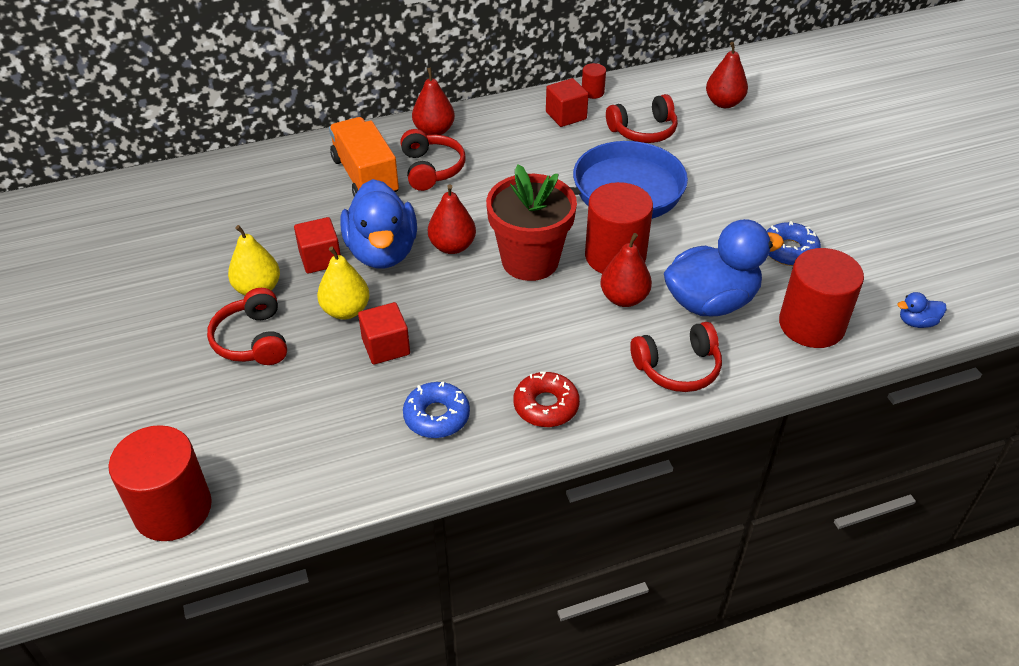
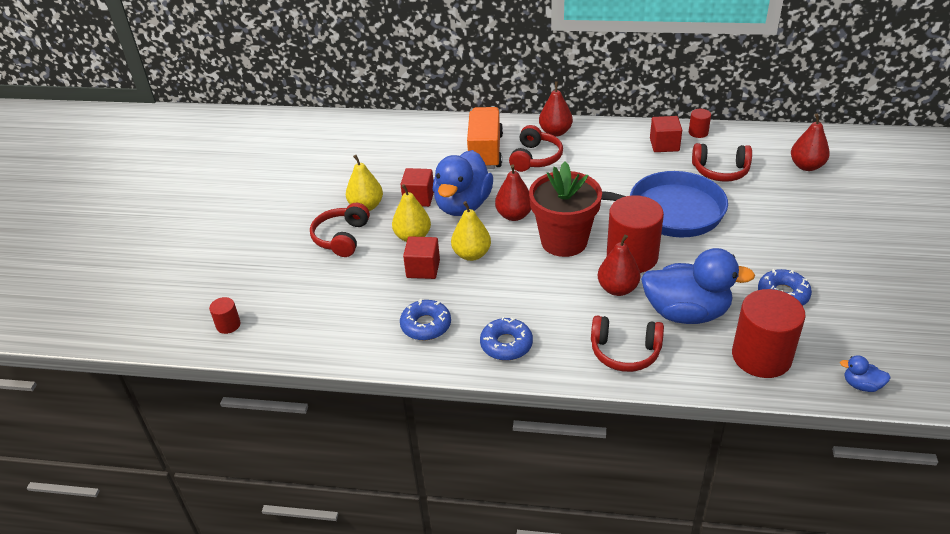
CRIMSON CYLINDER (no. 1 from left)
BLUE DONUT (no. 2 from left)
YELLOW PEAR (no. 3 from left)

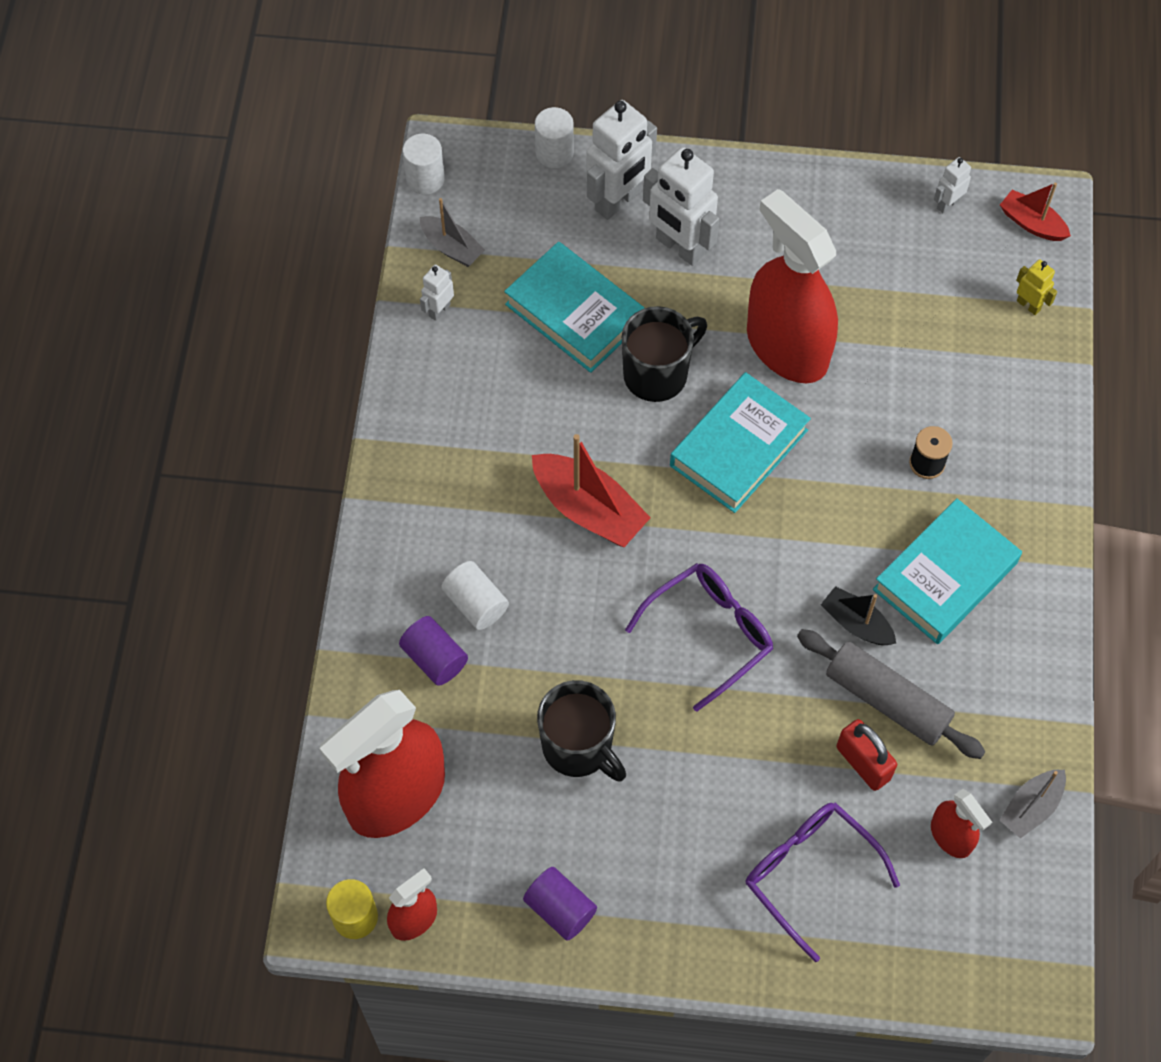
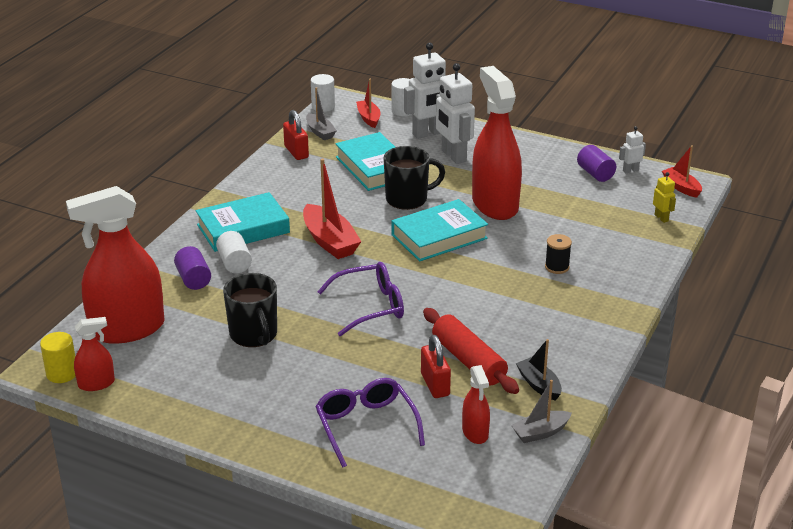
CRIMSON SMALL LOCK (no. 1 from left)
PURPLE CYLINDER (no. 2 from left)
CRIMSON PASTRY ROLLER
EBONY TOY BOAT
AQUA HARDBACK (no. 1 from left)
CRIMSON TOY BOAT (no. 2 from left)

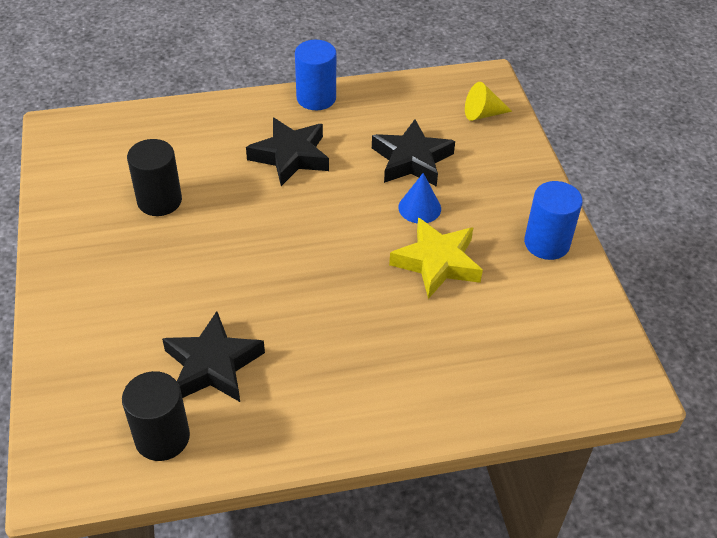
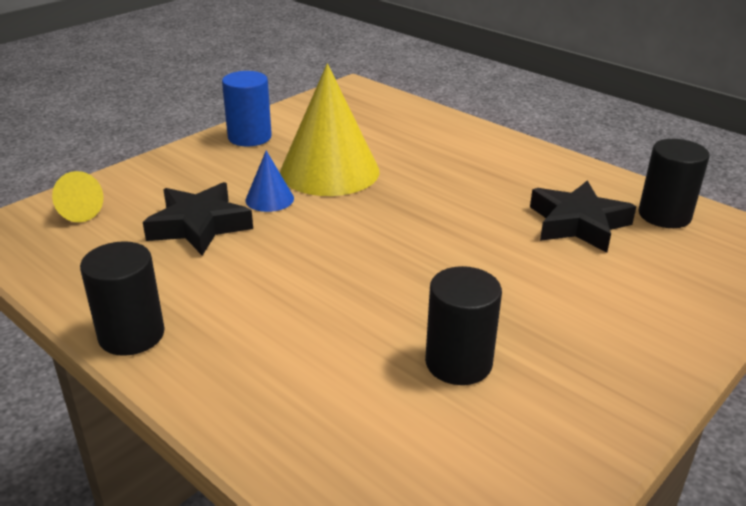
EBONY STAR (no. 2 from left in the first image)
EBONY CYLINDER (no. 1 from left)
YELLOW CONE (no. 2 from left)

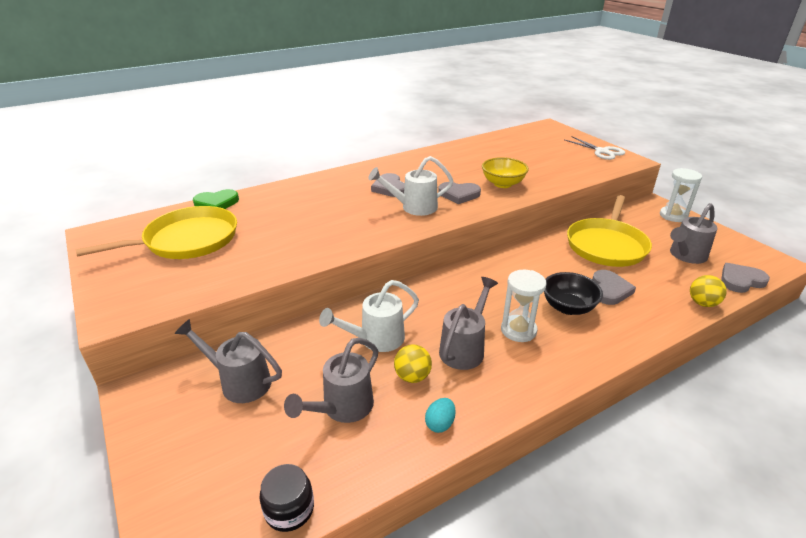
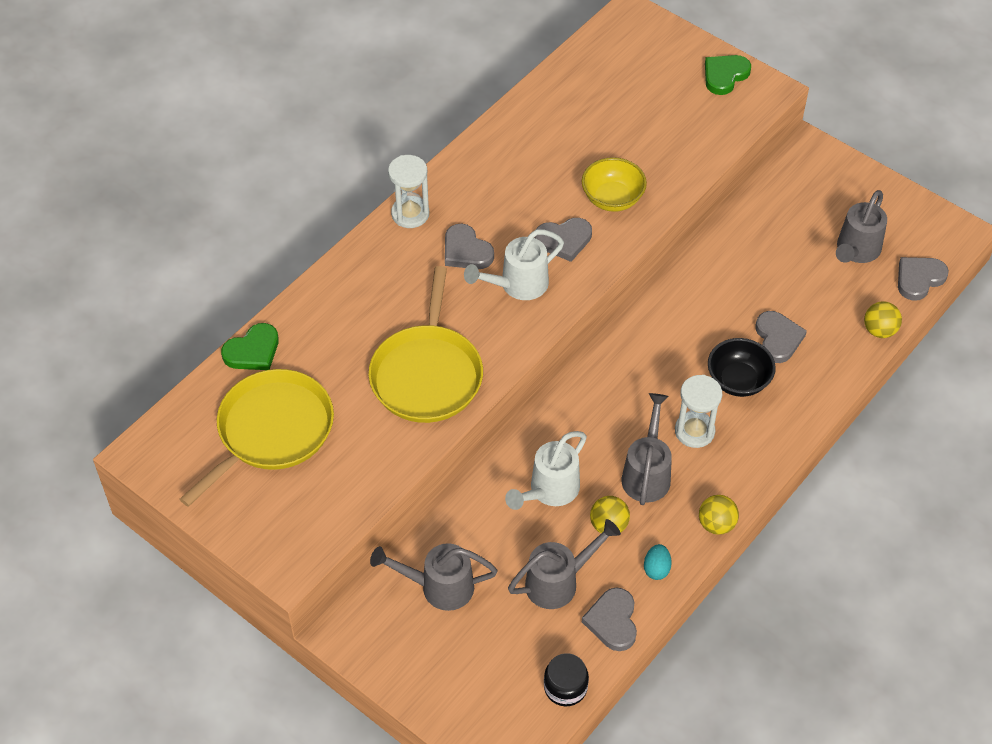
GREY WATERING CAN (no. 2 from left)
LEAF-GREEN HEART (no. 2 from left)
YELLOW PAN (no. 2 from left)
PURE WHITE SAND TIMER (no. 1 from left)
GREY HEART (no. 3 from left)
YELLOW BALL (no. 2 from left)

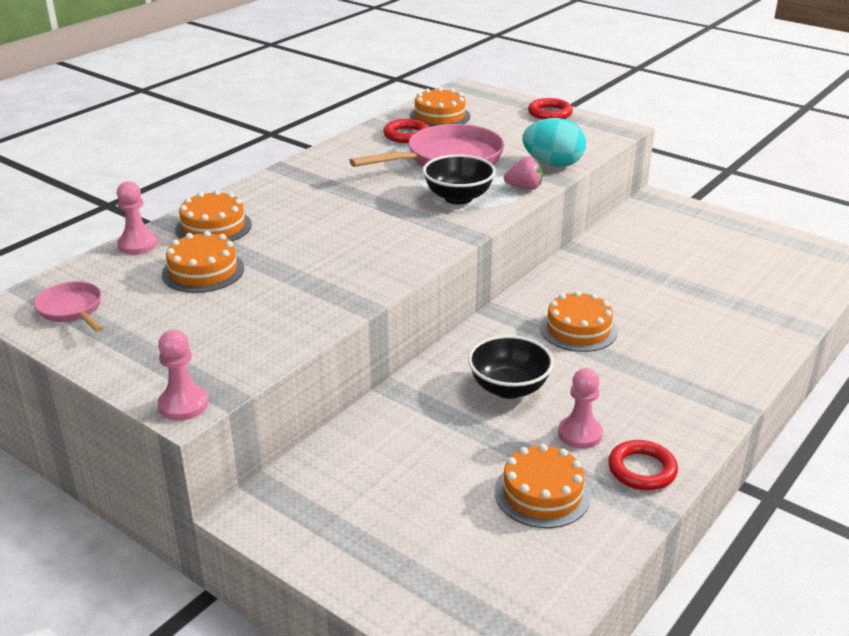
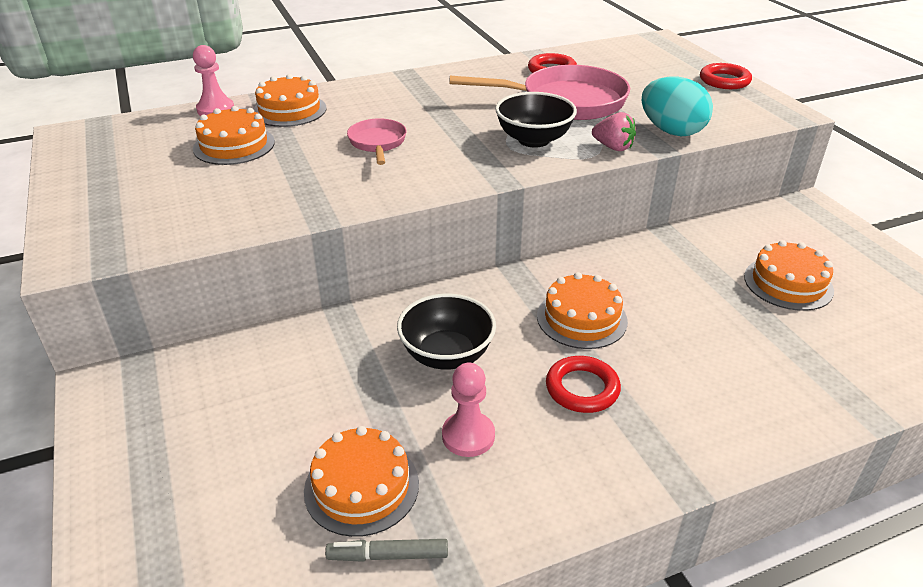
ROSY PAN (no. 1 from left)
ROSY GAME PAWN (no. 2 from left in the first image)
ORANGE GATEAU (no. 5 from left)
CRIMSON RING (no. 2 from left)
GREY MARKER

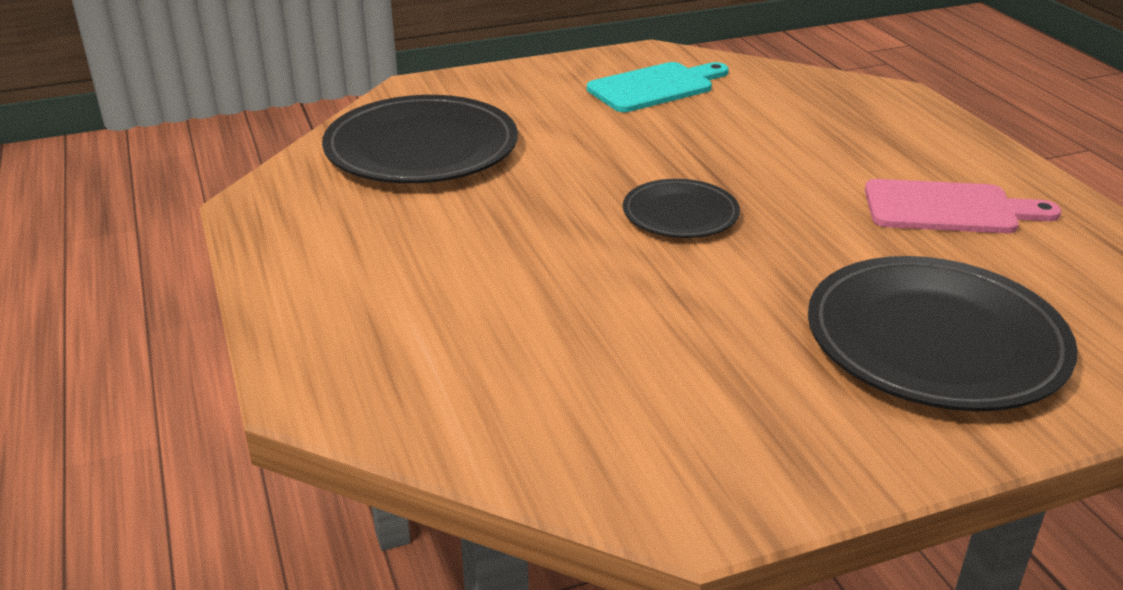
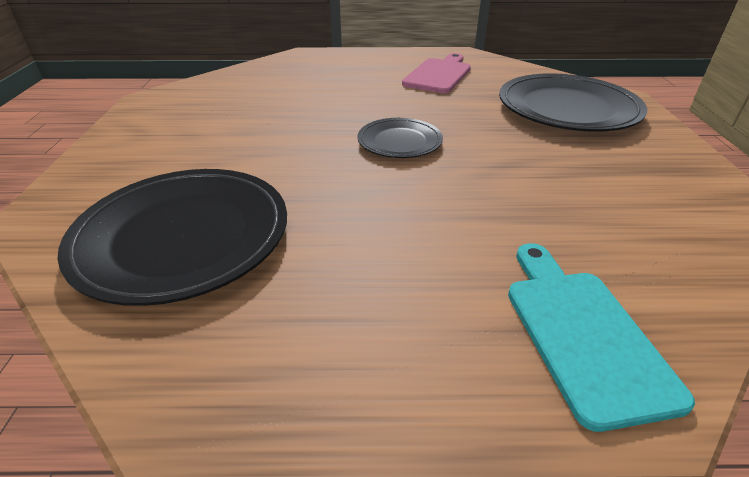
AQUA CUTTING BOARD

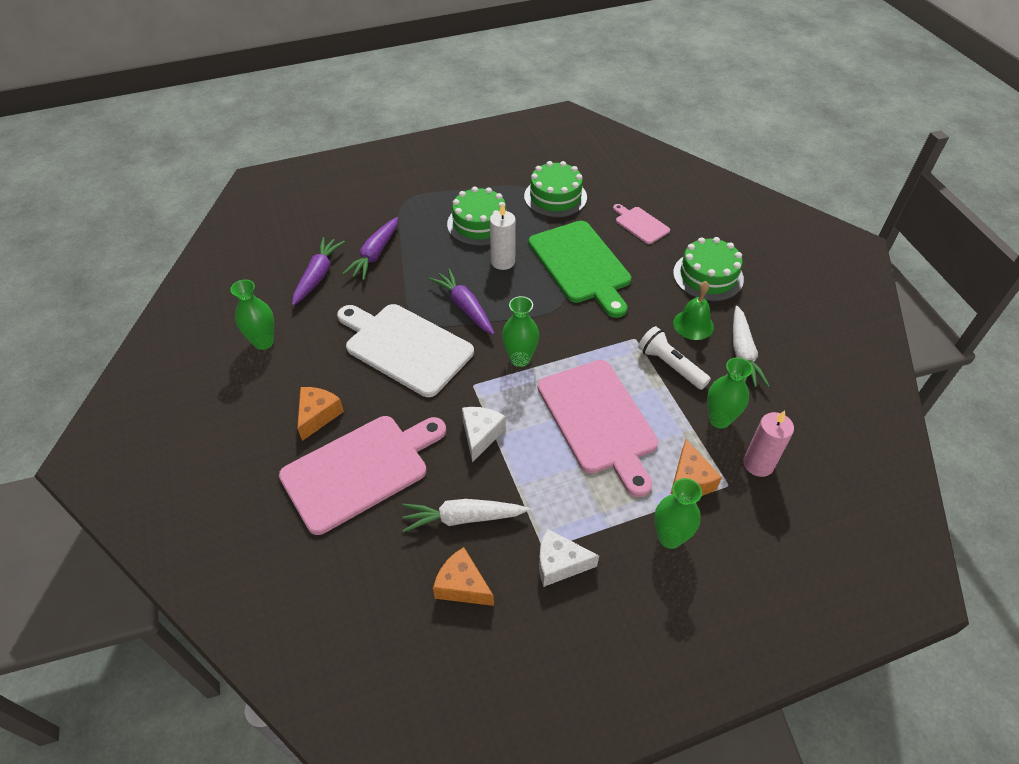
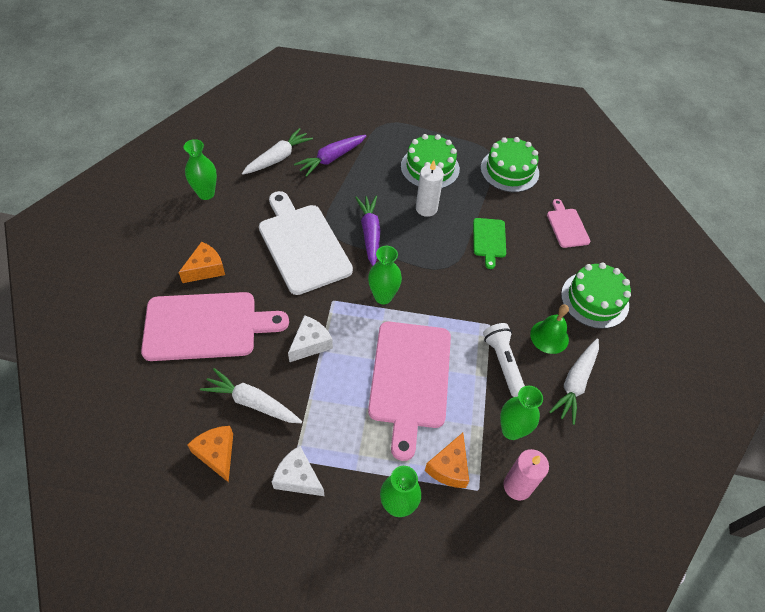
PURE WHITE CARROT (no. 2 from left)
LEAF-GREEN CUTTING BOARD

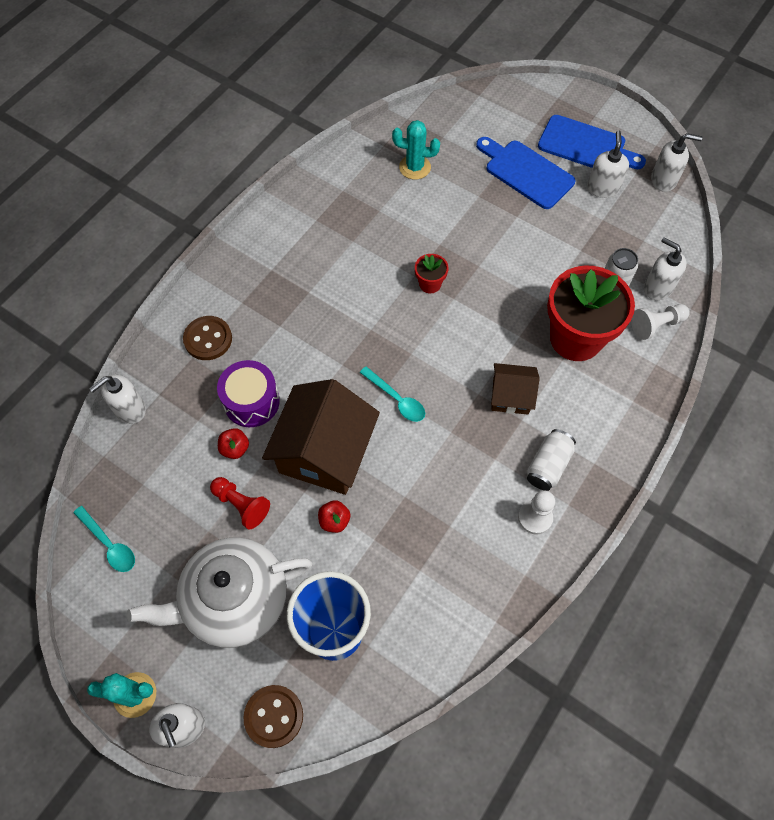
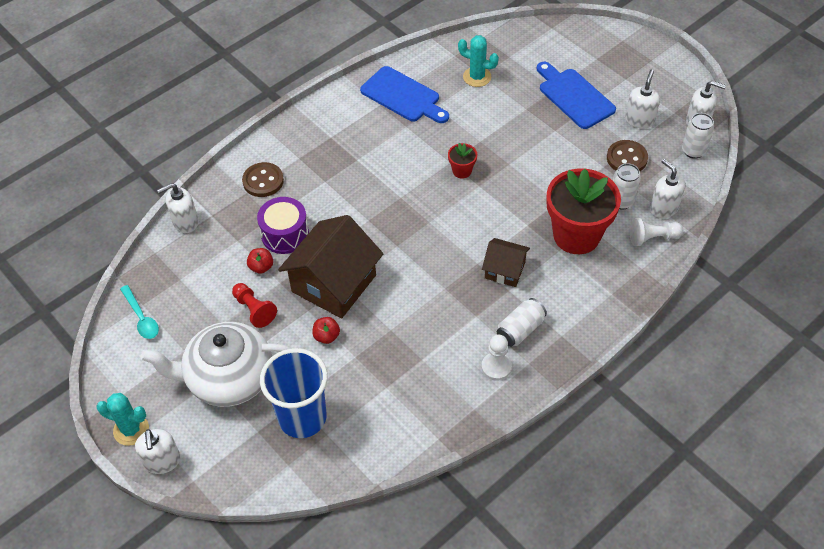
BROWN SHIRT BUTTON (no. 2 from left)
AQUA SPOON (no. 2 from left in the first image)
BLUE CUTTING BOARD (no. 1 from left)
PURE WHITE SODA CAN (no. 3 from left)

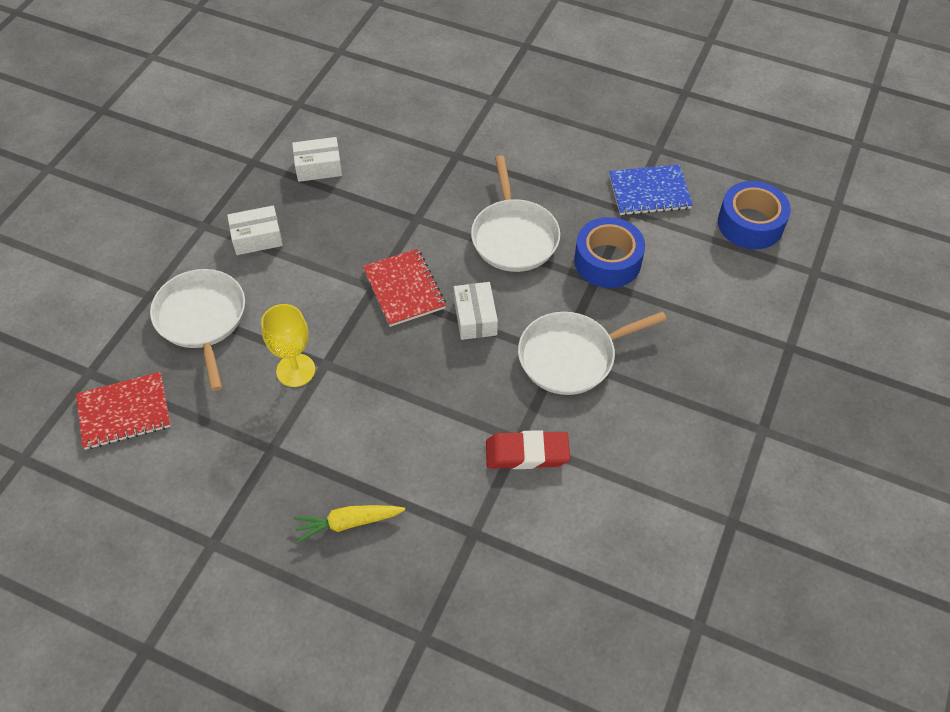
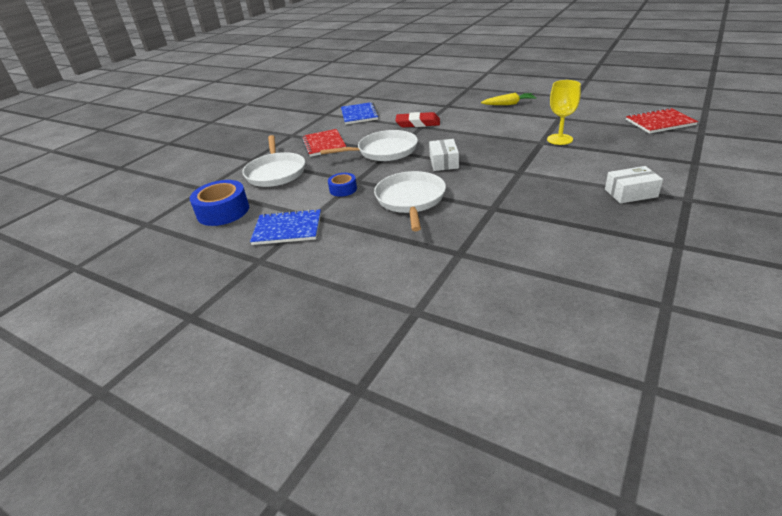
PURE WHITE PAN (no. 1 from left)
PURE WHITE PARCEL (no. 2 from left in the first image)
CRIMSON NOTEBOOK (no. 1 from left)
BLUE STICKY TAPE (no. 2 from left)
BLUE NOTEBOOK (no. 2 from left)

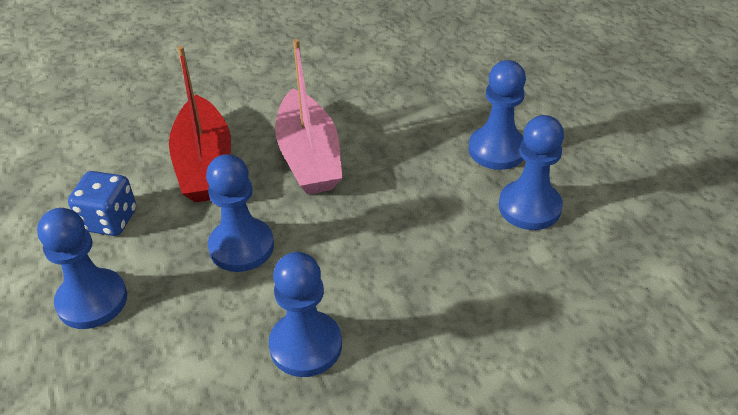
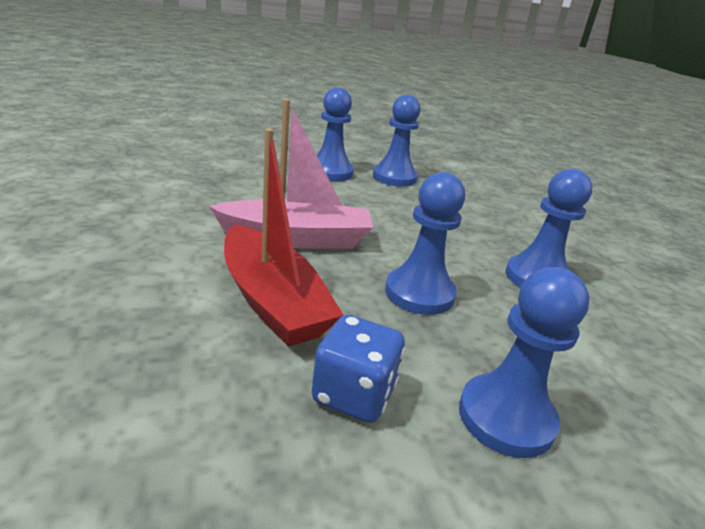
CRIMSON TOY BOAT

